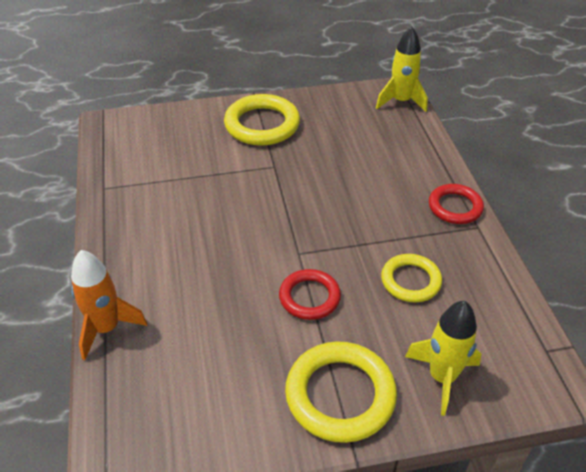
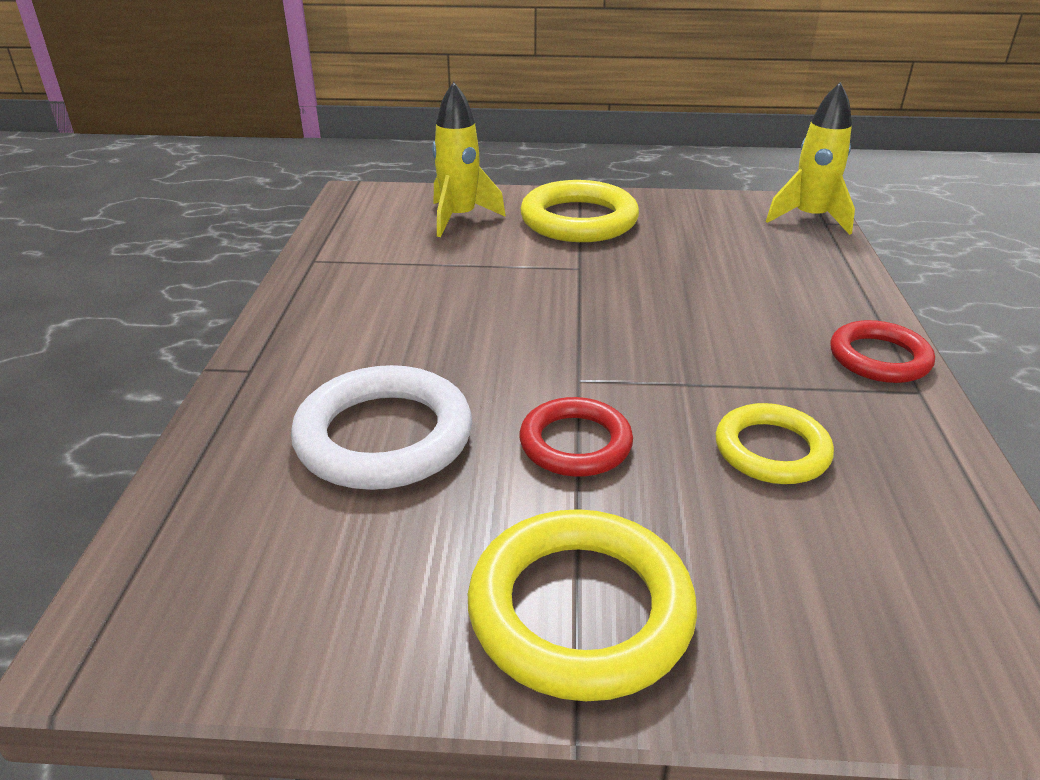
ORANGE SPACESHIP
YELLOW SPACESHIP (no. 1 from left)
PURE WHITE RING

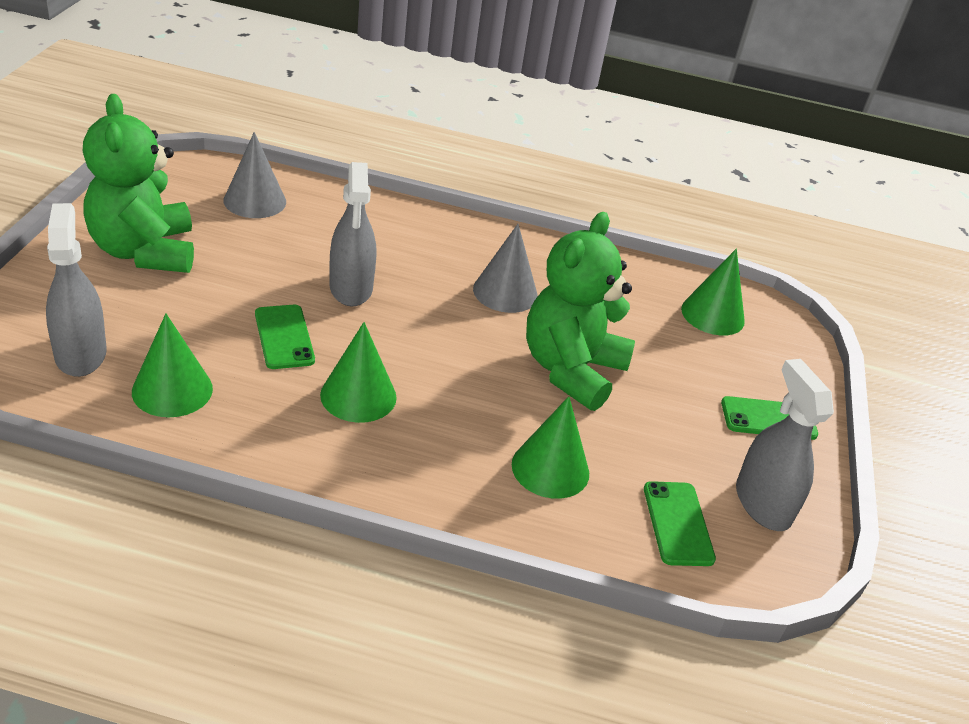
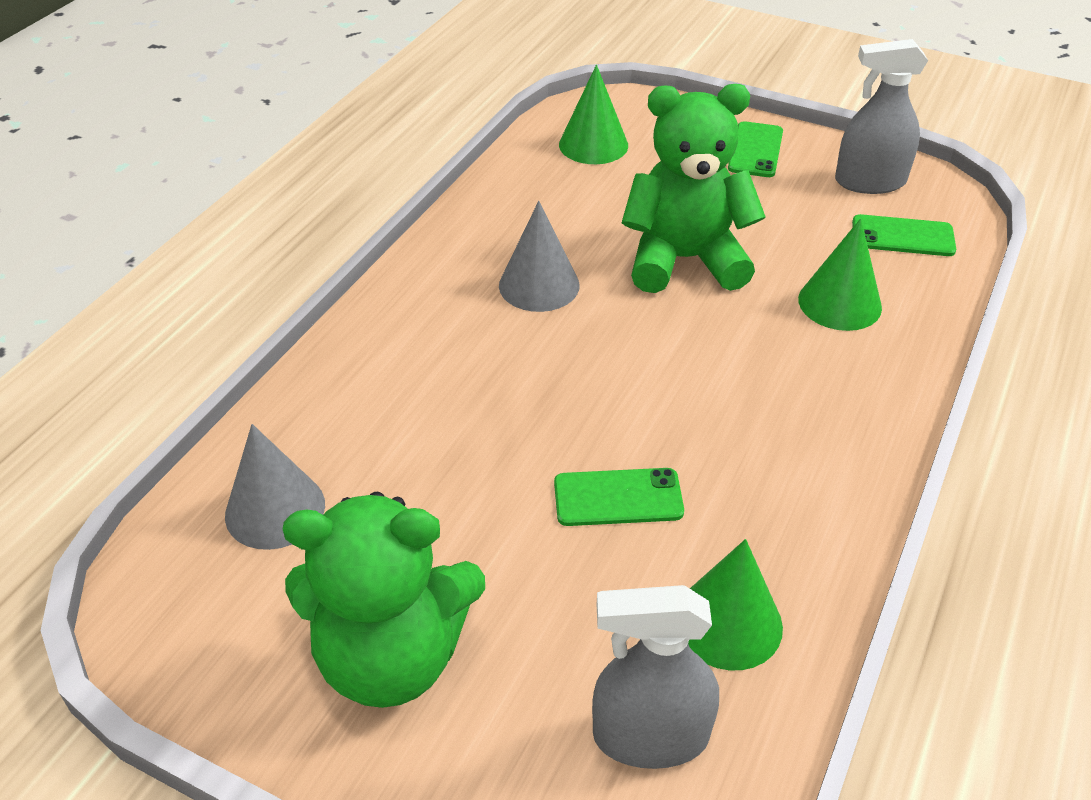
LEAF-GREEN CONE (no. 2 from left in the first image)
GREY SPRAY BOTTLE (no. 2 from left in the first image)
LEAF-GREEN STUFFED BEAR (no. 2 from left)

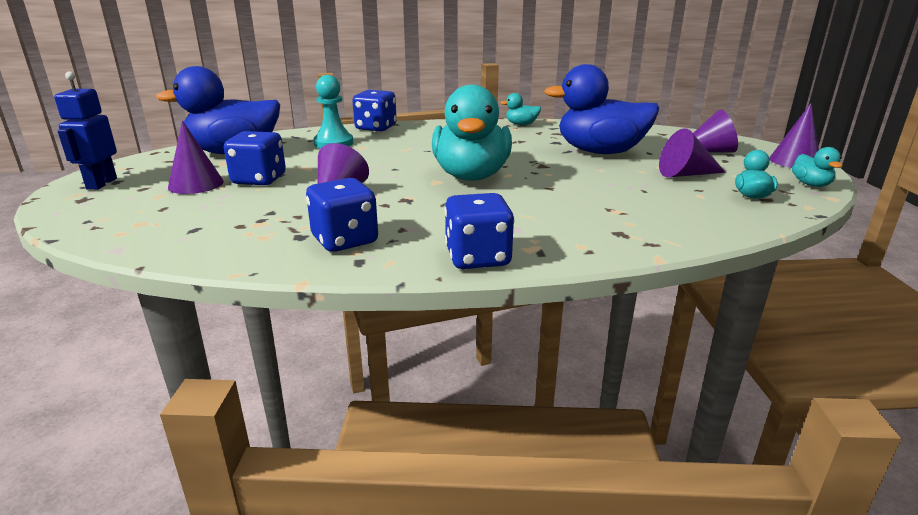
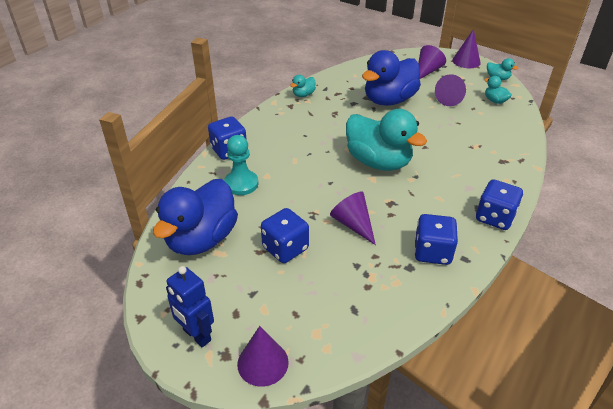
PURPLE CONE (no. 1 from left)

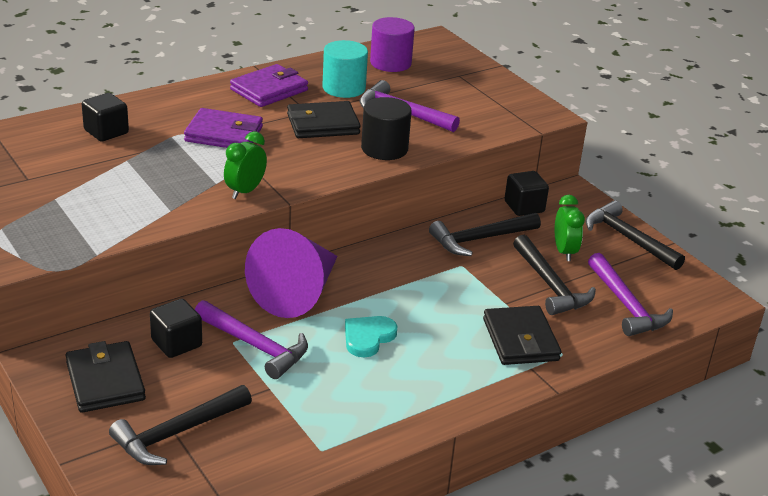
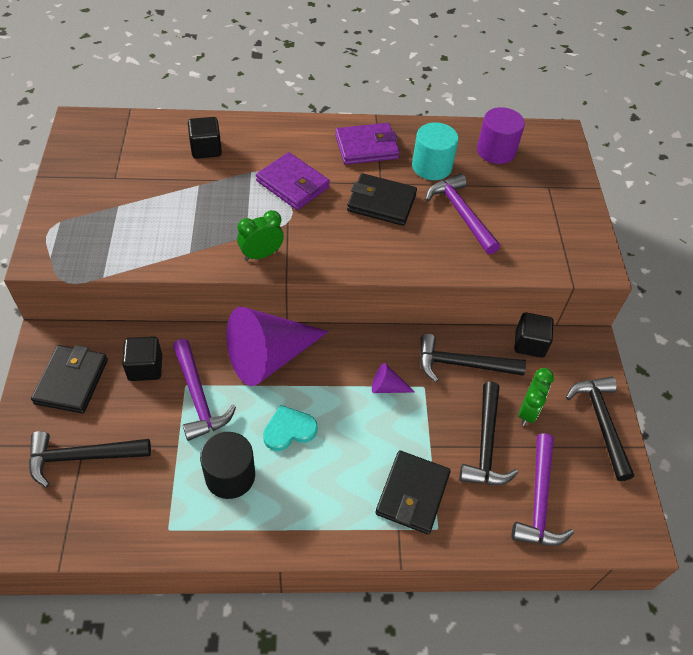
EBONY CYLINDER
PURPLE CONE (no. 2 from left)

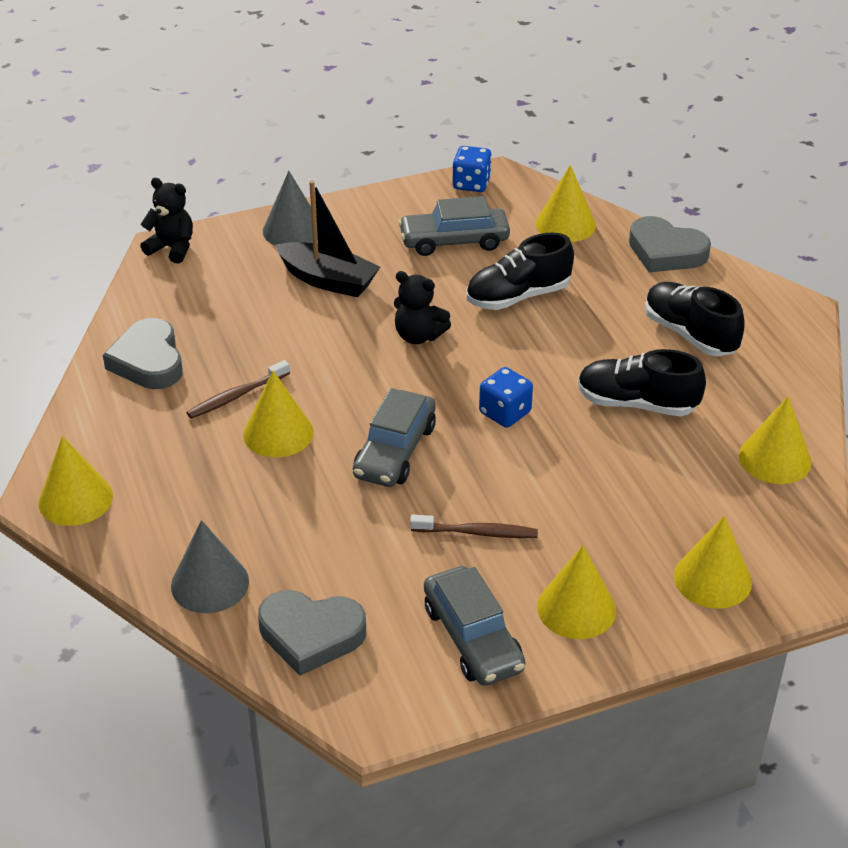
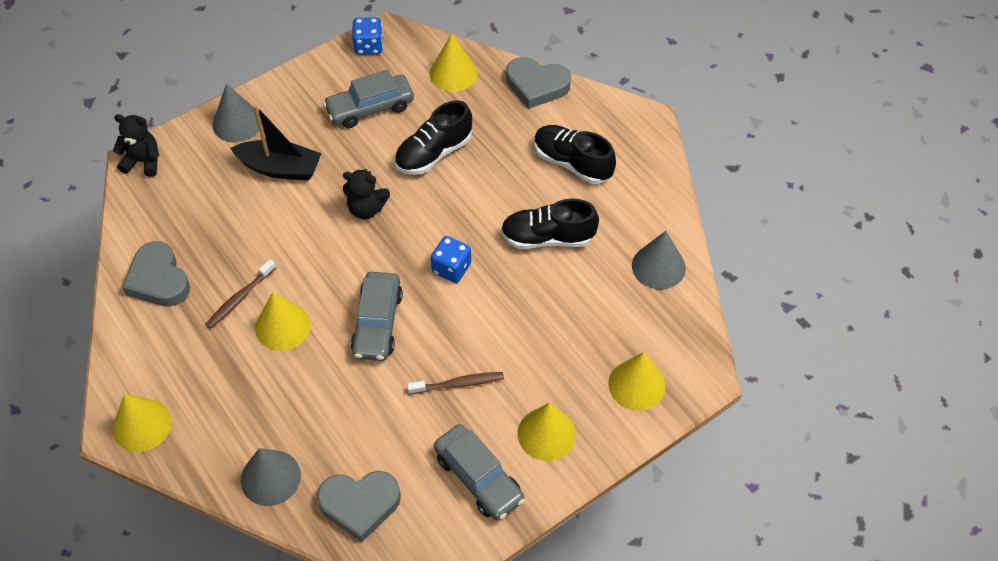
GREY CONE (no. 3 from left)

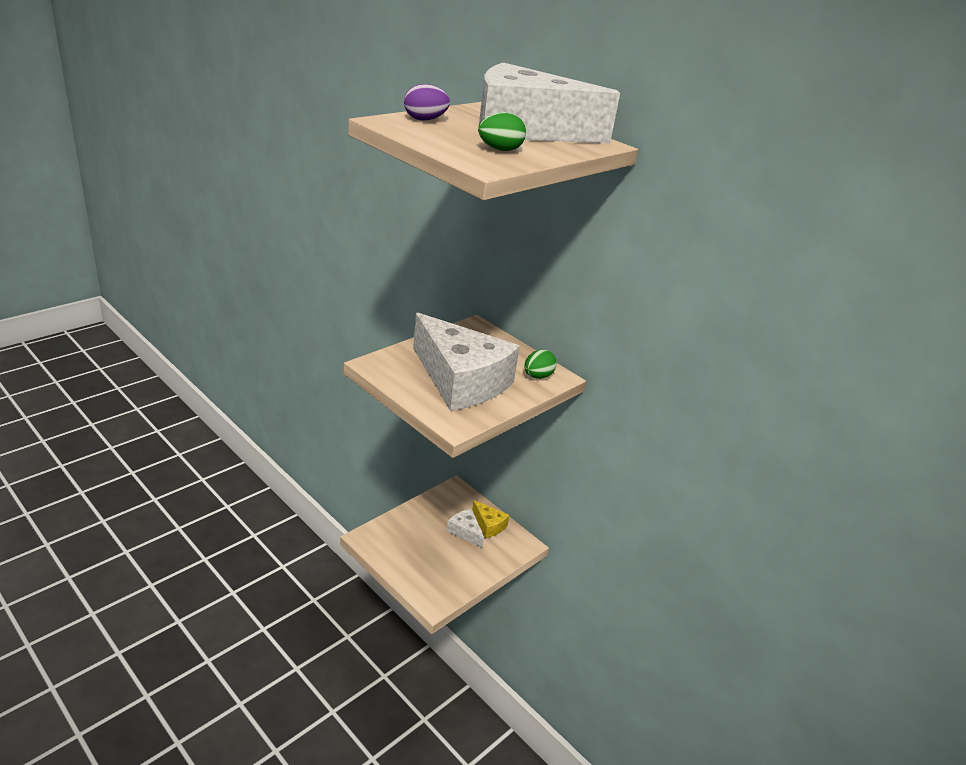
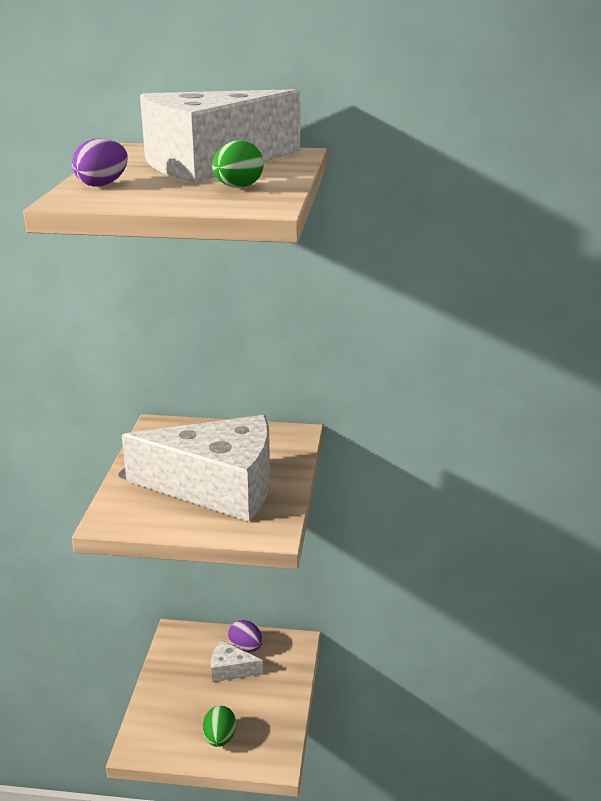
PURPLE TOY EGG (no. 2 from left)
LEAF-GREEN TOY EGG (no. 1 from left)

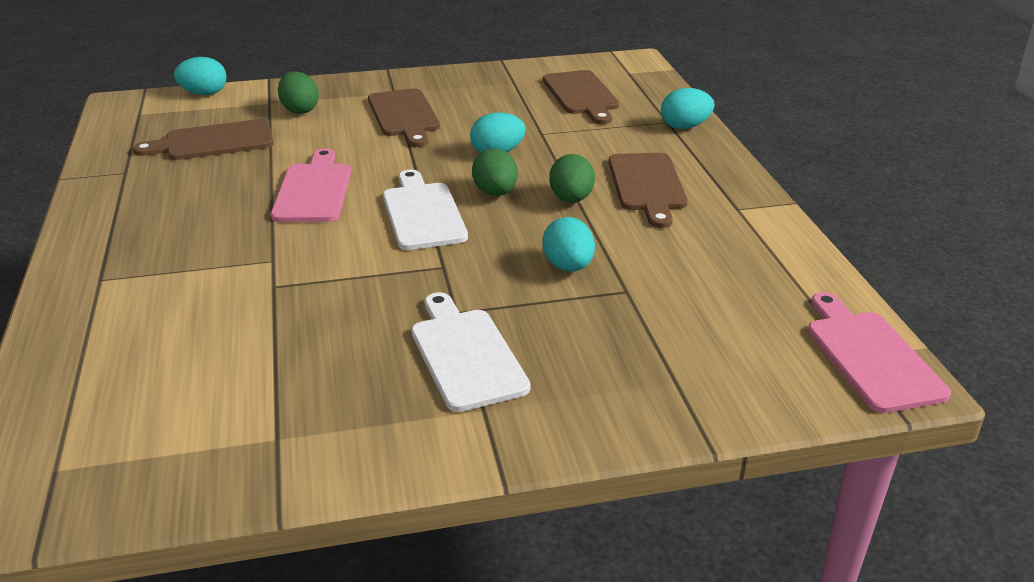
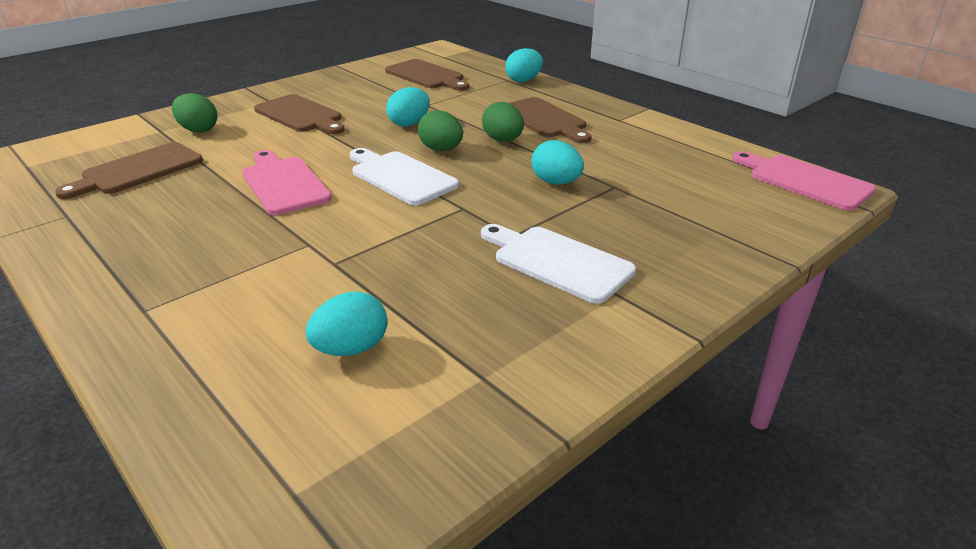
AQUA TOY EGG (no. 1 from left)

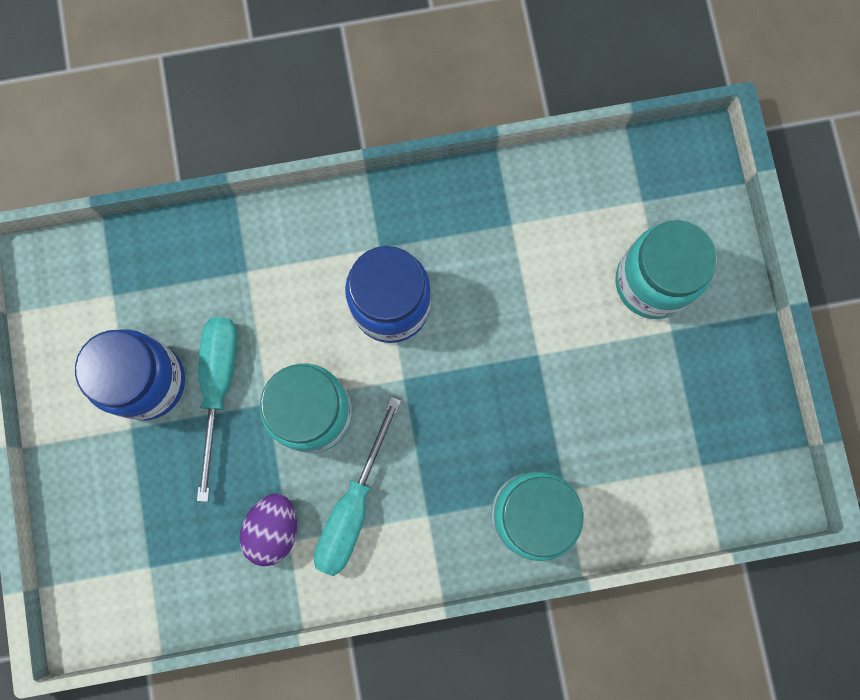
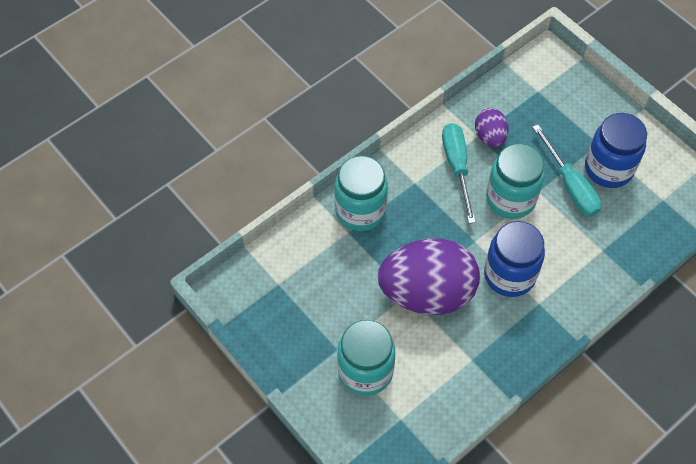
PURPLE TOY EGG (no. 1 from left)

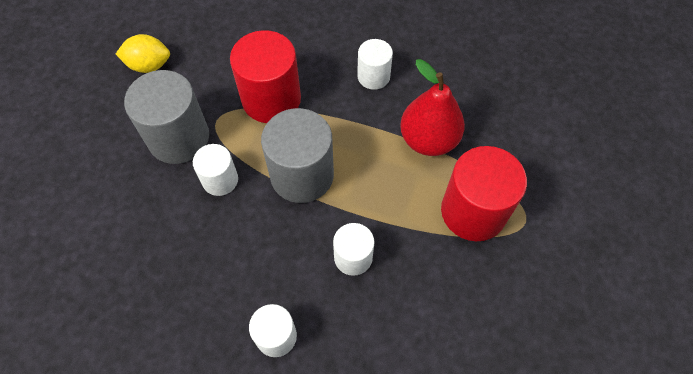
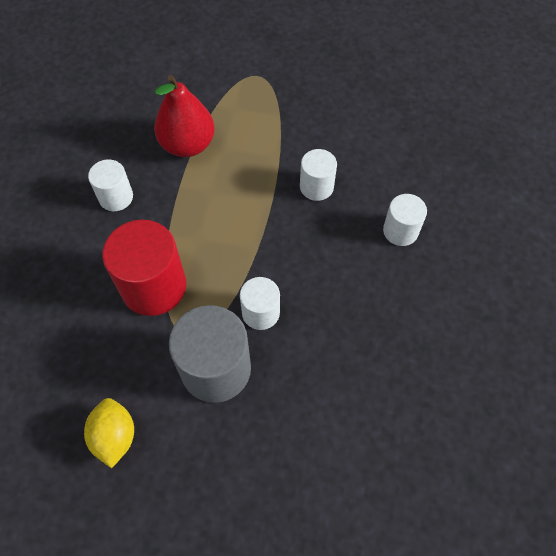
GREY CYLINDER (no. 2 from left in the first image)
CRIMSON CYLINDER (no. 2 from left in the first image)

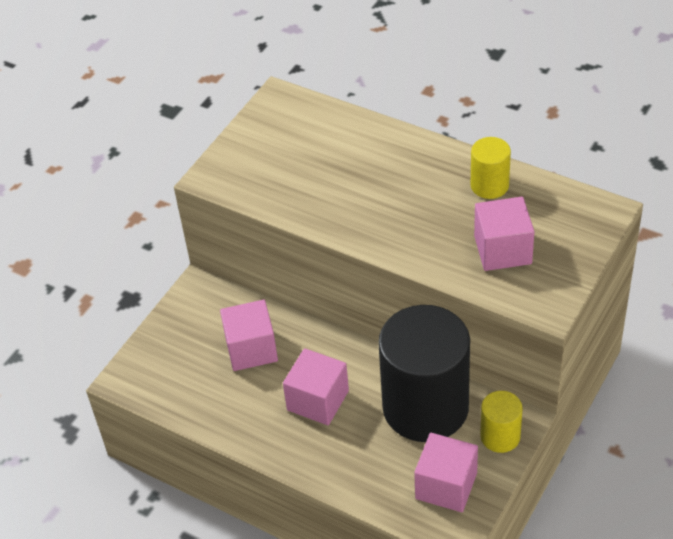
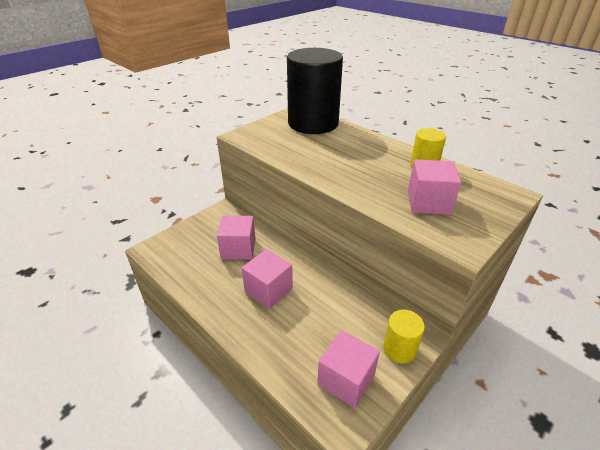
EBONY CYLINDER

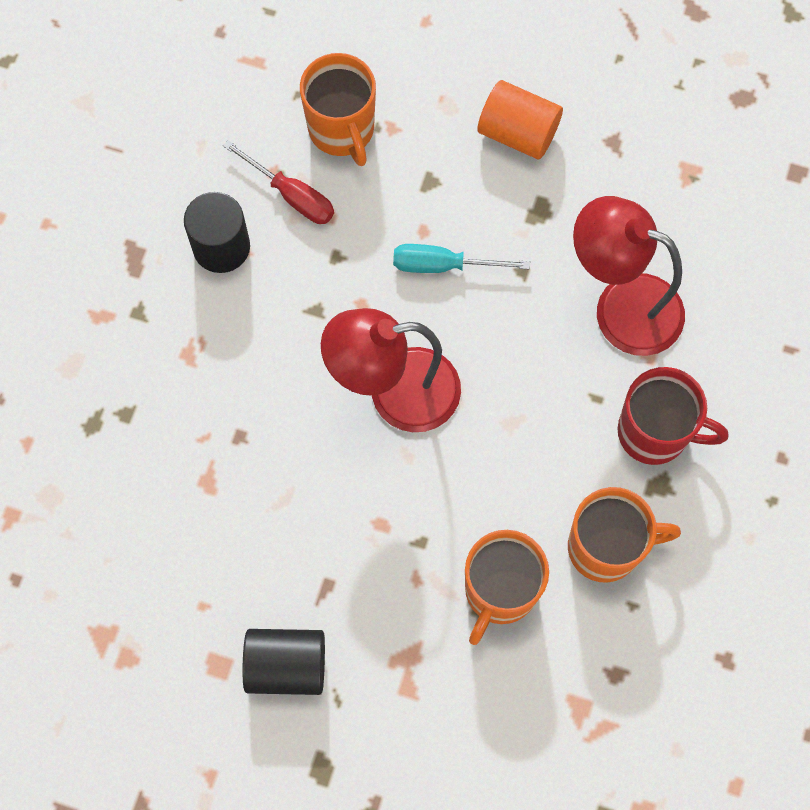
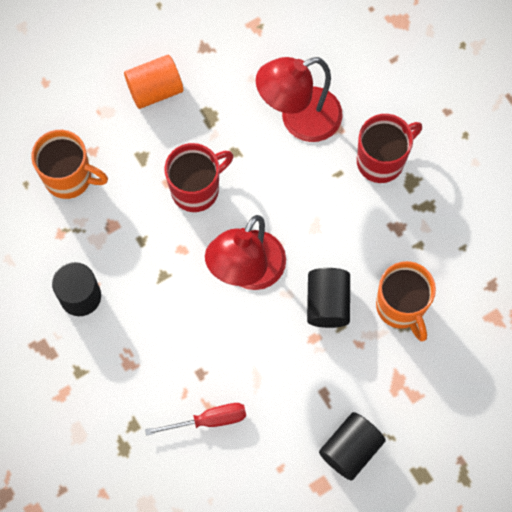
CRIMSON FLAT SCREWDRIVER
CRIMSON TEA MUG (no. 1 from left)
ORANGE TEA MUG (no. 3 from left in the first image)
EBONY CYLINDER (no. 2 from left)

